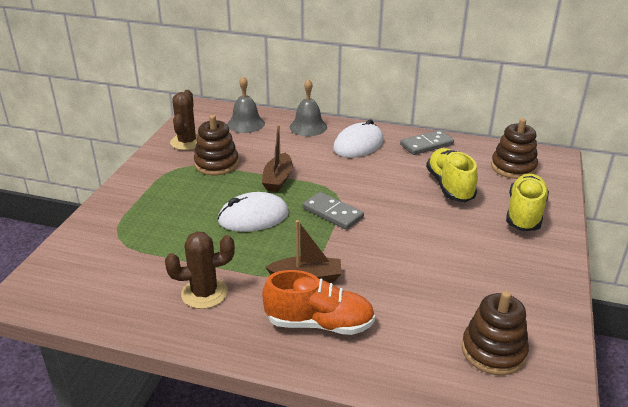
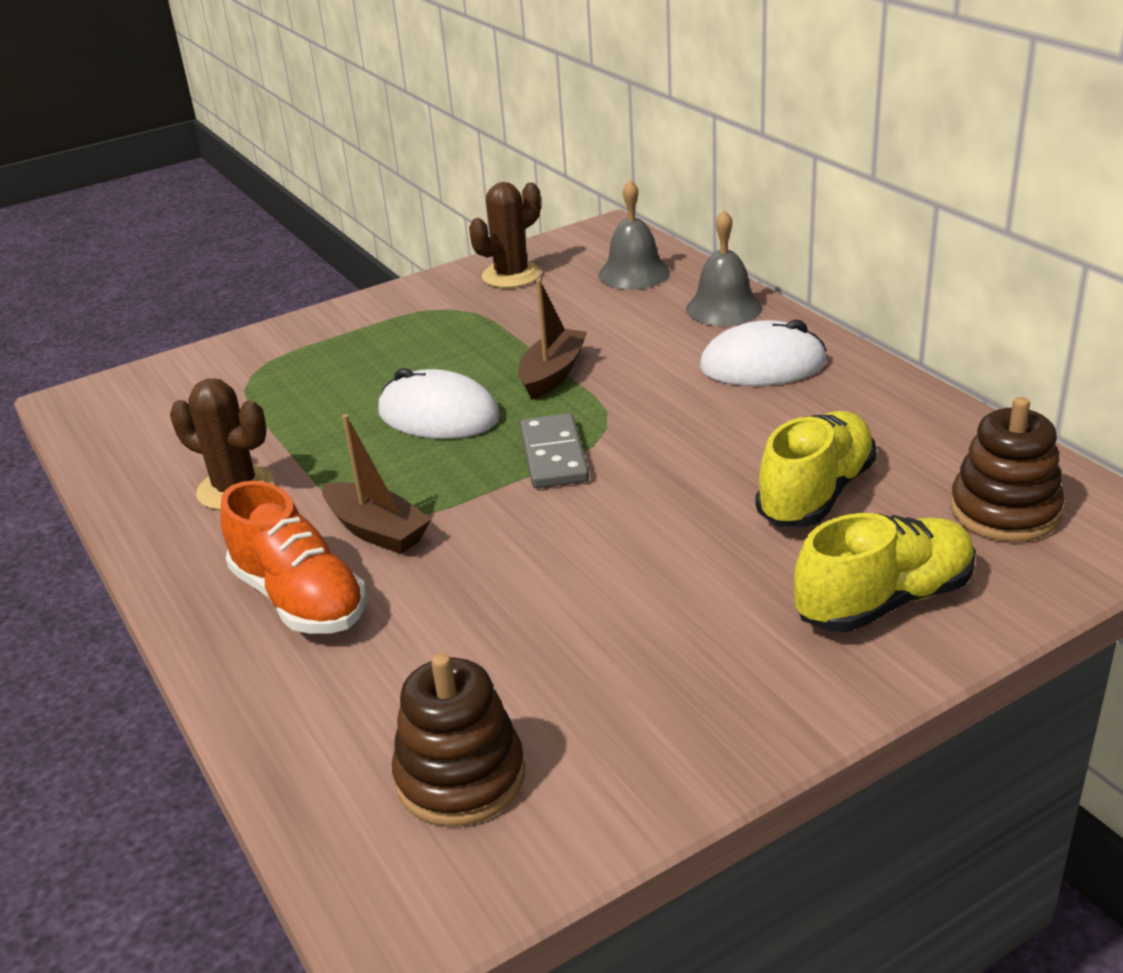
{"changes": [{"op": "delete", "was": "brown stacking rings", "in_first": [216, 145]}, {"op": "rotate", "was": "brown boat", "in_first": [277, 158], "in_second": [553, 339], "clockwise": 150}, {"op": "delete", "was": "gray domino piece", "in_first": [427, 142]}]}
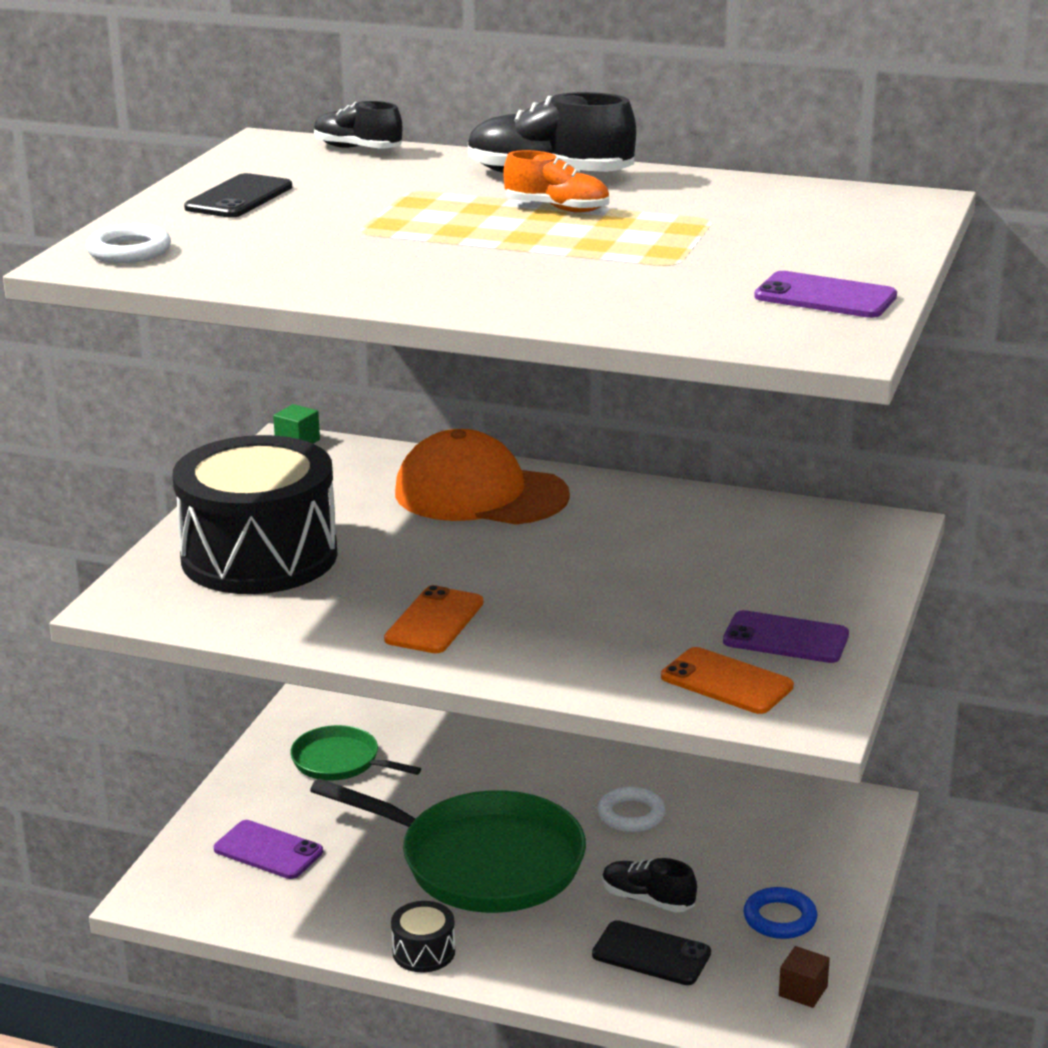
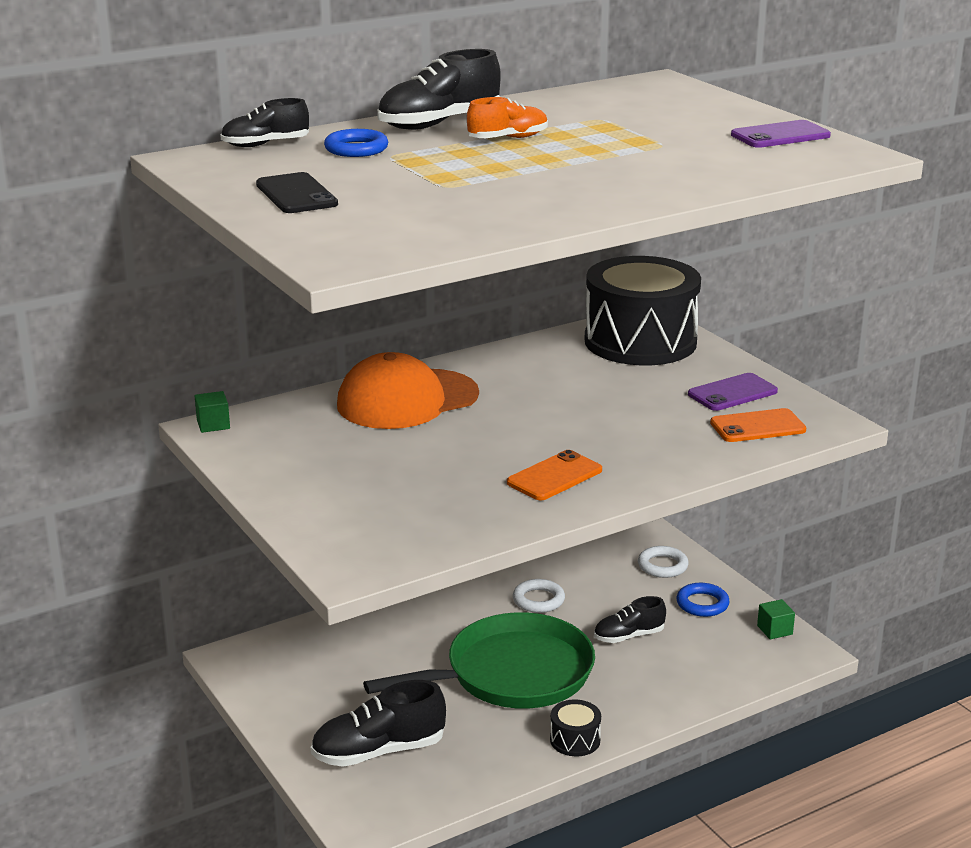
{"changes": [{"op": "move", "was": "pure white ring", "in_first": [128, 243], "in_second": [663, 562]}, {"op": "move", "was": "black snare drum", "in_first": [255, 514], "in_second": [643, 310]}, {"op": "replace", "was": "violet mobile phone", "now": "black shoe", "in_first": [268, 849], "in_second": [378, 723]}, {"op": "delete", "was": "leaf-green skillet", "in_first": [355, 753]}, {"op": "rotate", "was": "bright orange mobile phone", "in_first": [434, 619], "in_second": [554, 475], "clockwise": 75}, {"op": "delete", "was": "black mobile phone", "in_first": [651, 952]}, {"op": "recolor", "was": "brown solid cube", "now": "leaf-green solid cube", "in_first": [804, 977], "in_second": [776, 619]}, {"op": "insert", "now": "royal blue ring", "in_second": [356, 143]}]}
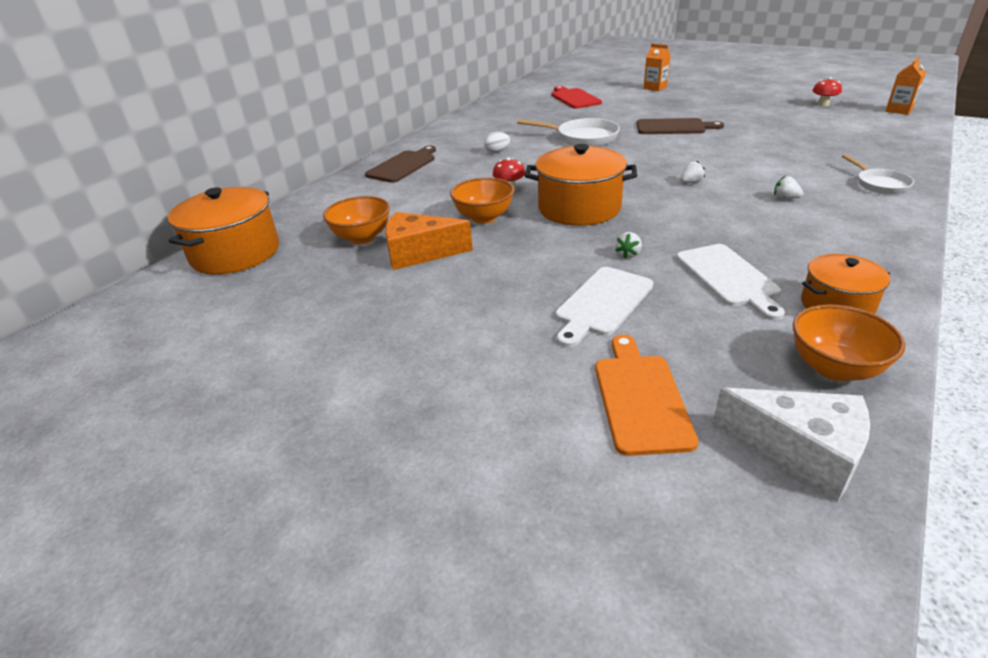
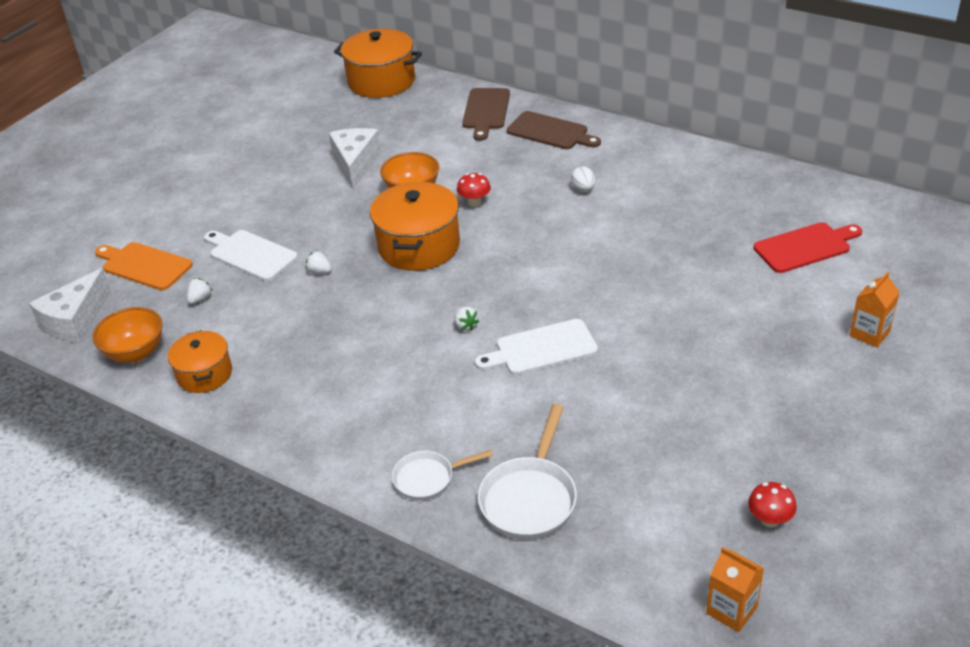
{"changes": [{"op": "delete", "was": "bright orange bowl", "in_first": [356, 220]}, {"op": "recolor", "was": "bright orange cheese wedge", "now": "pure white cheese wedge", "in_first": [429, 241], "in_second": [355, 158]}, {"op": "move", "was": "pure white skillet", "in_first": [568, 132], "in_second": [527, 472]}, {"op": "rotate", "was": "bright orange bread board", "in_first": [646, 395], "in_second": [144, 266], "clockwise": -150}, {"op": "move", "was": "brown bread board", "in_first": [680, 126], "in_second": [486, 114]}, {"op": "move", "was": "pure white bread board", "in_first": [730, 282], "in_second": [536, 347]}, {"op": "move", "was": "pure white toy strawberry", "in_first": [788, 187], "in_second": [200, 291]}]}
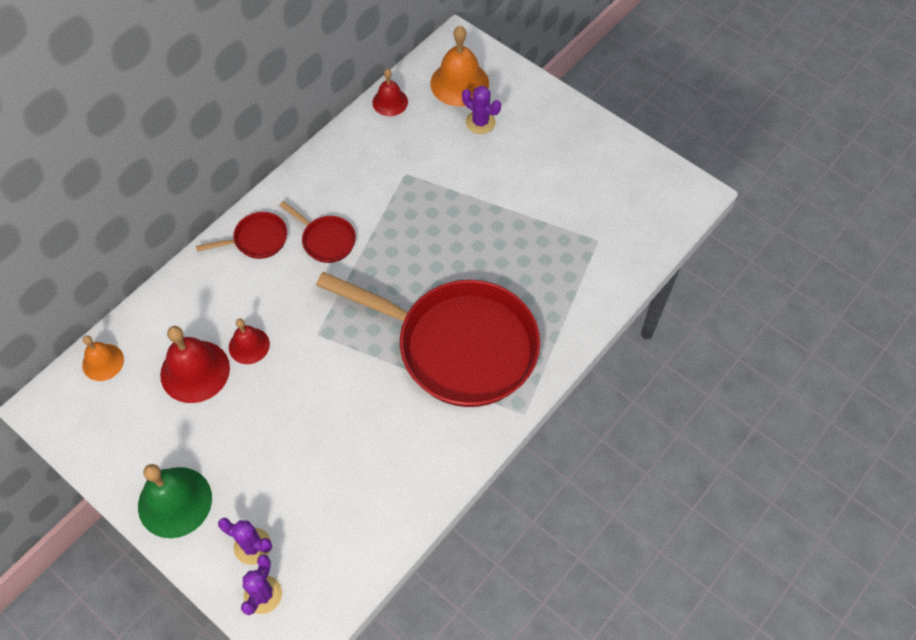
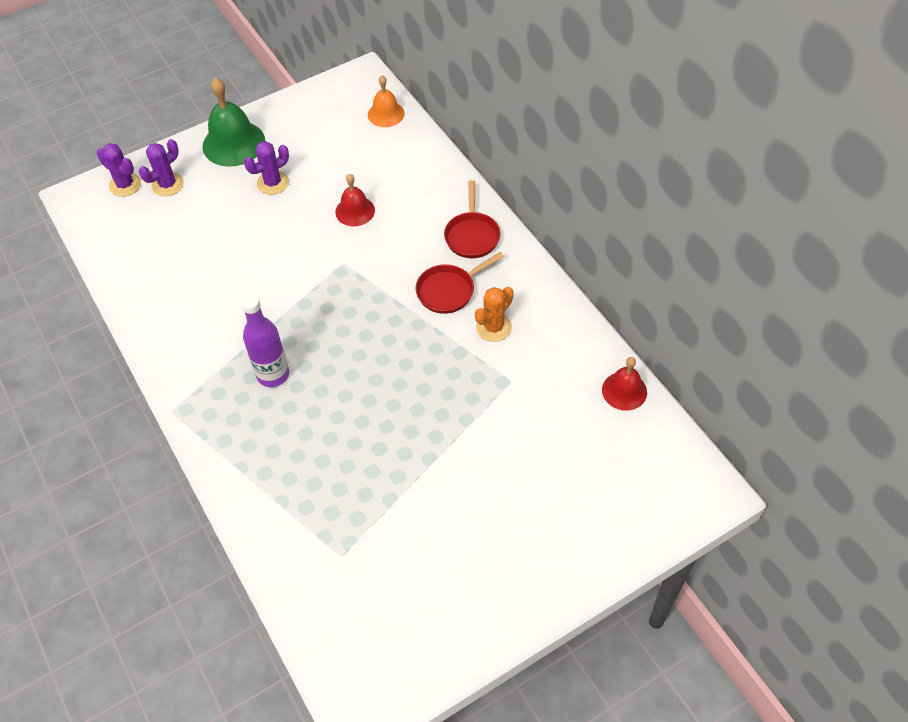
{"changes": [{"op": "delete", "was": "scarlet school bell", "in_first": [195, 364]}, {"op": "replace", "was": "scarlet skillet", "now": "violet drink bottle", "in_first": [428, 339], "in_second": [264, 340]}, {"op": "delete", "was": "bright orange school bell", "in_first": [460, 66]}, {"op": "move", "was": "violet saguaro cactus", "in_first": [481, 110], "in_second": [266, 168]}, {"op": "insert", "now": "bright orange saguaro cactus", "in_second": [494, 314]}]}
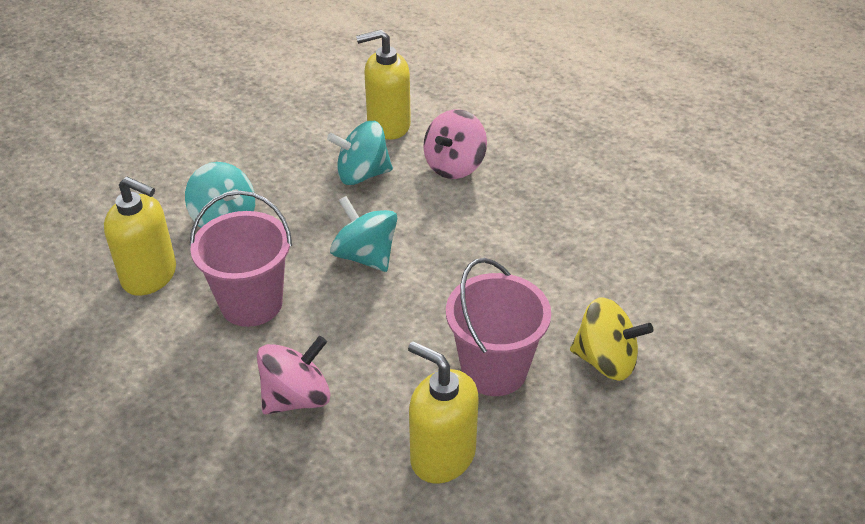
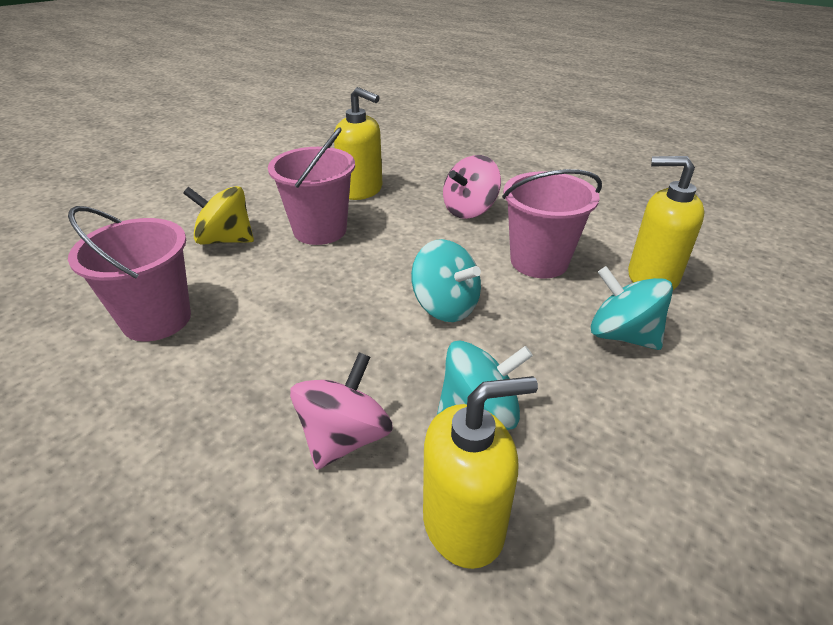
{"changes": [{"op": "insert", "now": "rose-pink bucket", "in_second": [129, 273]}]}
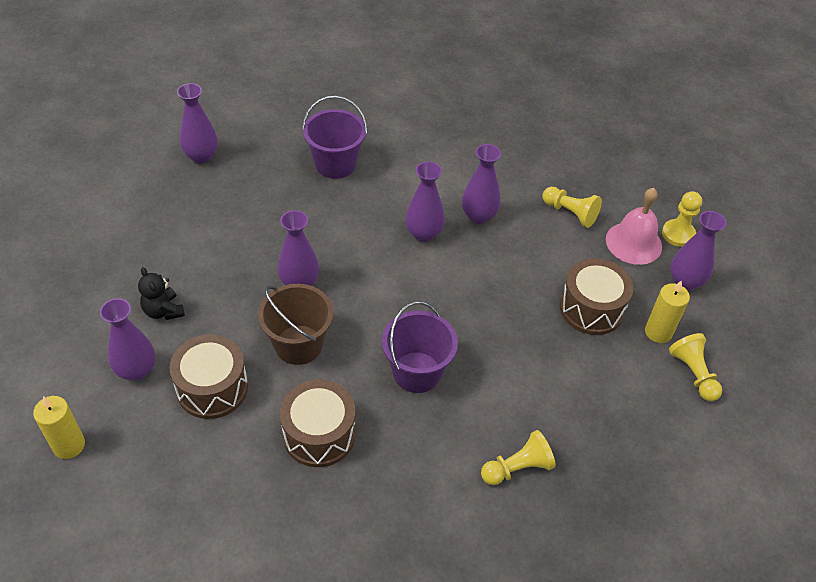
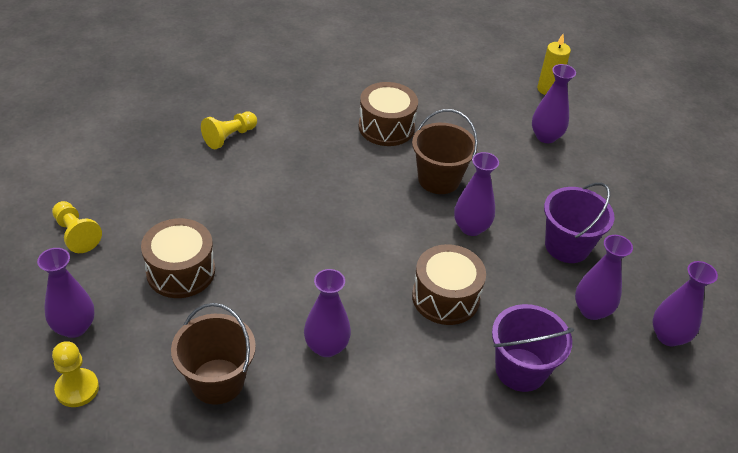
{"changes": [{"op": "delete", "was": "black stuffed bear", "in_first": [161, 293]}, {"op": "move", "was": "brown snare drum", "in_first": [209, 376], "in_second": [449, 284]}, {"op": "move", "was": "violet bucket", "in_first": [420, 347], "in_second": [579, 223]}, {"op": "move", "was": "violet flower vase", "in_first": [425, 202], "in_second": [604, 277]}, {"op": "replace", "was": "bright yellow pawn", "now": "brown bucket", "in_first": [572, 207], "in_second": [213, 354]}, {"op": "delete", "was": "rose-pink school bell", "in_first": [634, 226]}, {"op": "delete", "was": "bright yellow pillar candle", "in_first": [667, 311]}]}
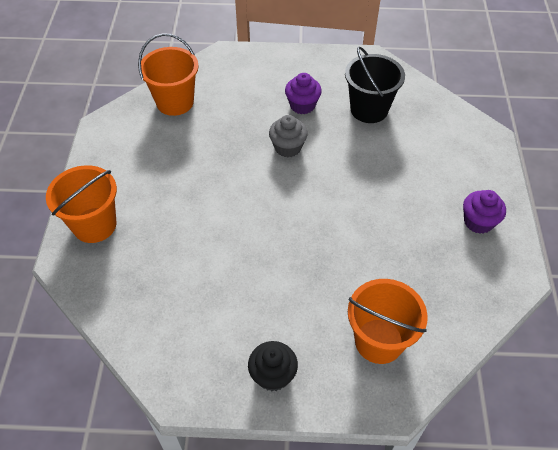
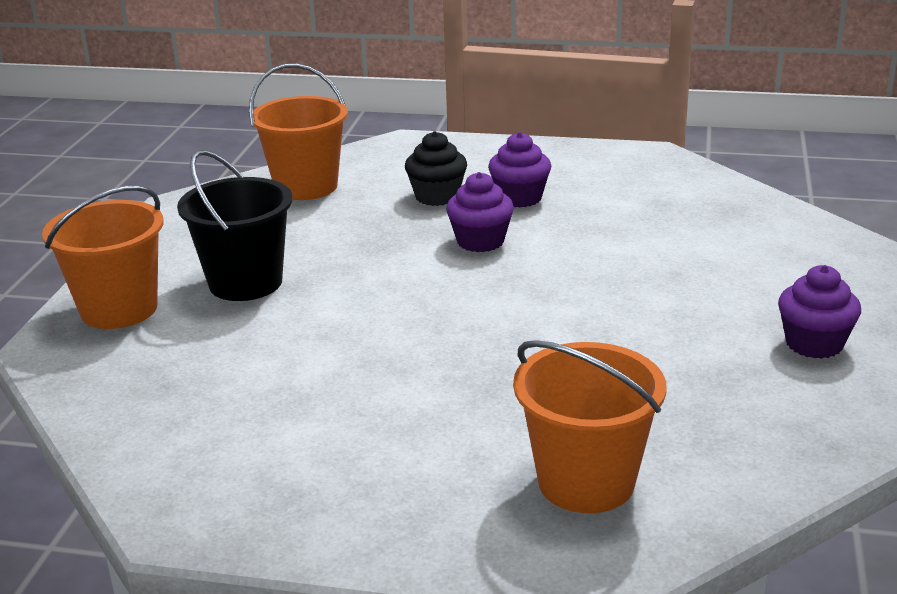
{"changes": [{"op": "move", "was": "black fairy cake", "in_first": [273, 366], "in_second": [436, 168]}, {"op": "recolor", "was": "gray fairy cake", "now": "violet fairy cake", "in_first": [288, 136], "in_second": [480, 212]}, {"op": "move", "was": "black bucket", "in_first": [375, 84], "in_second": [235, 225]}]}
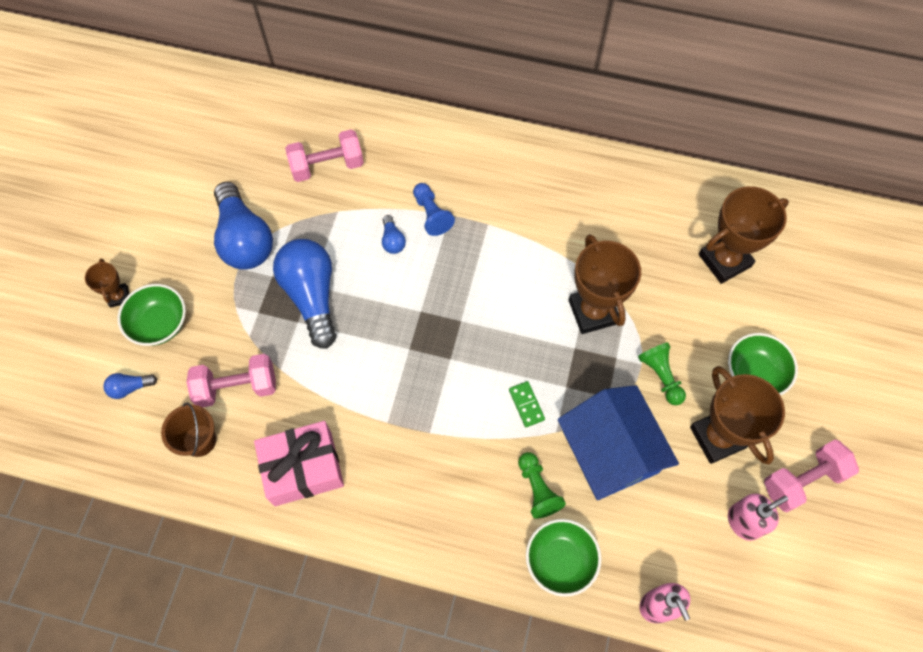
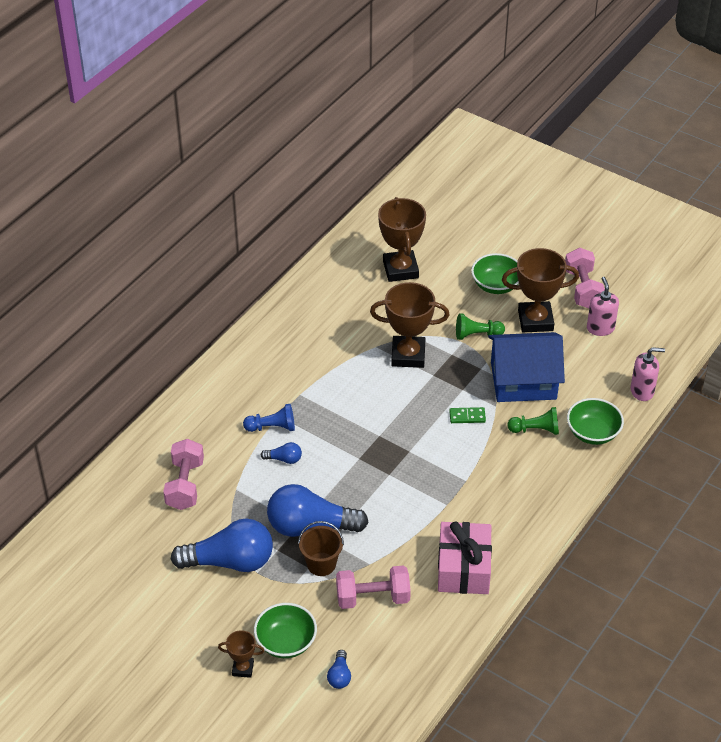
{"changes": [{"op": "move", "was": "brown bucket", "in_first": [188, 430], "in_second": [321, 548]}, {"op": "rotate", "was": "rose-pink hand weight", "in_first": [231, 380], "in_second": [373, 587], "clockwise": 75}]}
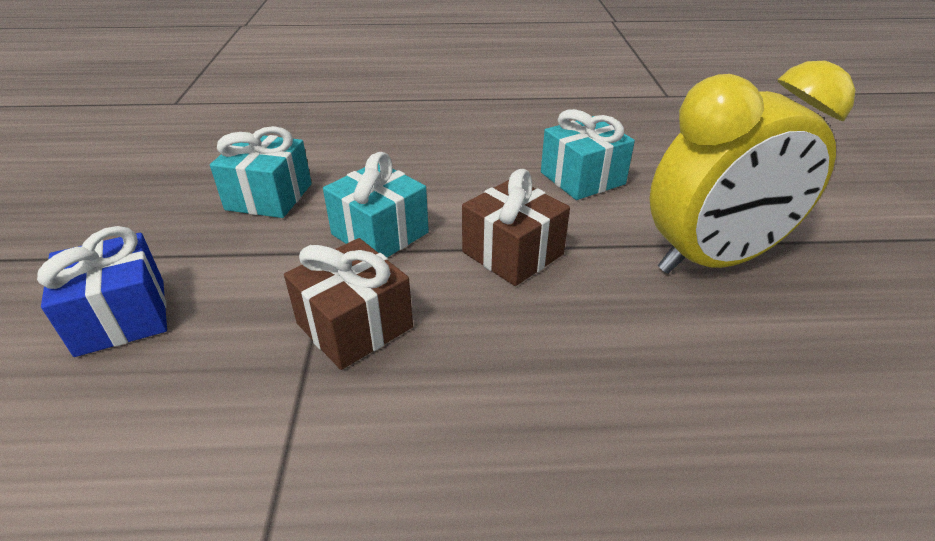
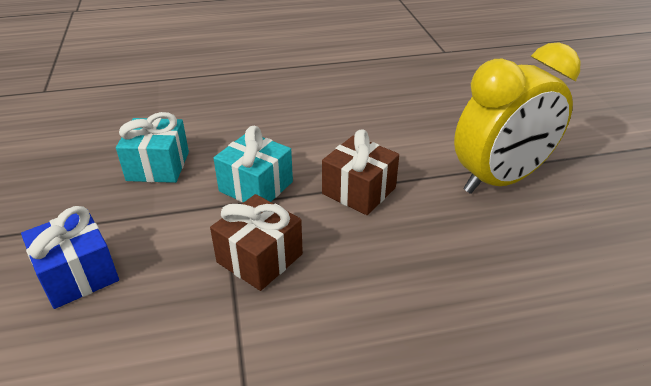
{"changes": [{"op": "delete", "was": "turquoise gift", "in_first": [588, 154]}]}
